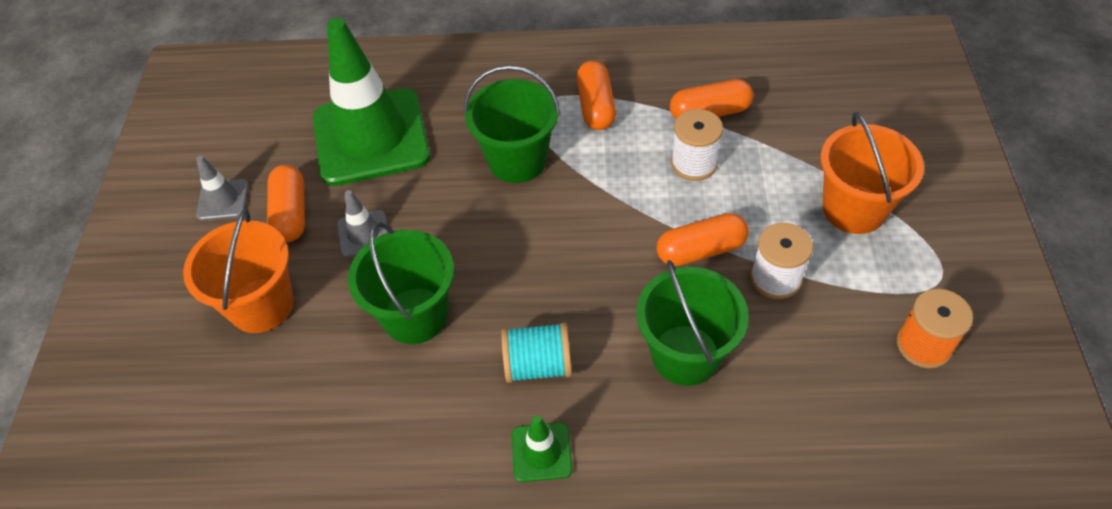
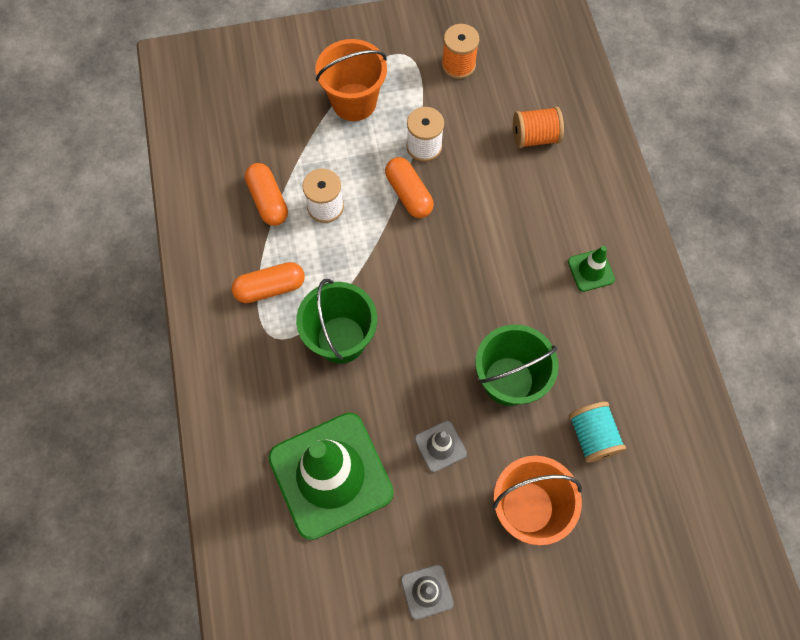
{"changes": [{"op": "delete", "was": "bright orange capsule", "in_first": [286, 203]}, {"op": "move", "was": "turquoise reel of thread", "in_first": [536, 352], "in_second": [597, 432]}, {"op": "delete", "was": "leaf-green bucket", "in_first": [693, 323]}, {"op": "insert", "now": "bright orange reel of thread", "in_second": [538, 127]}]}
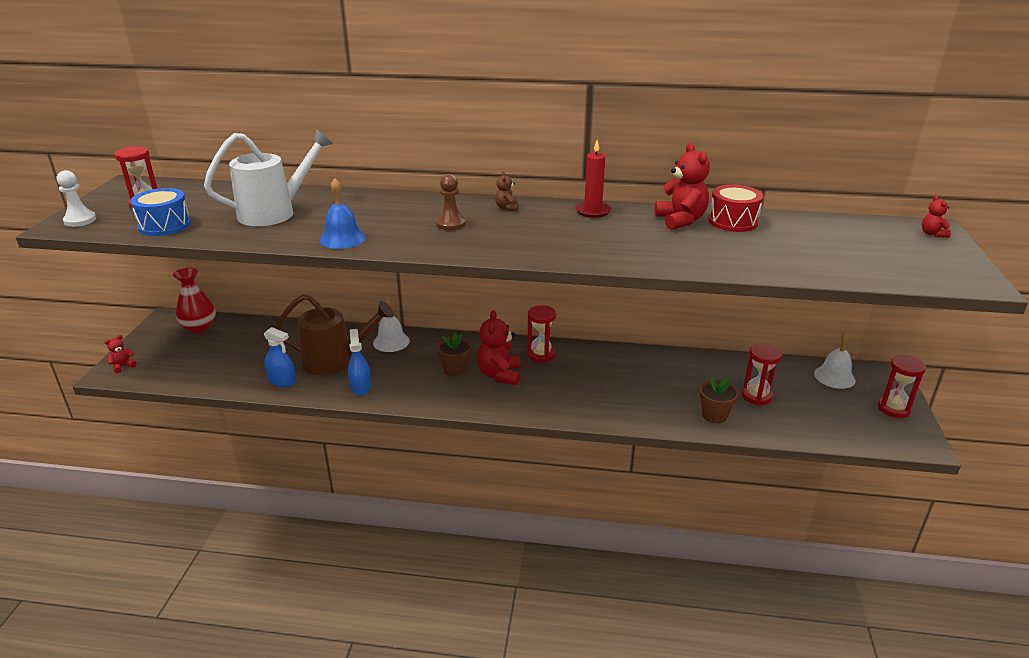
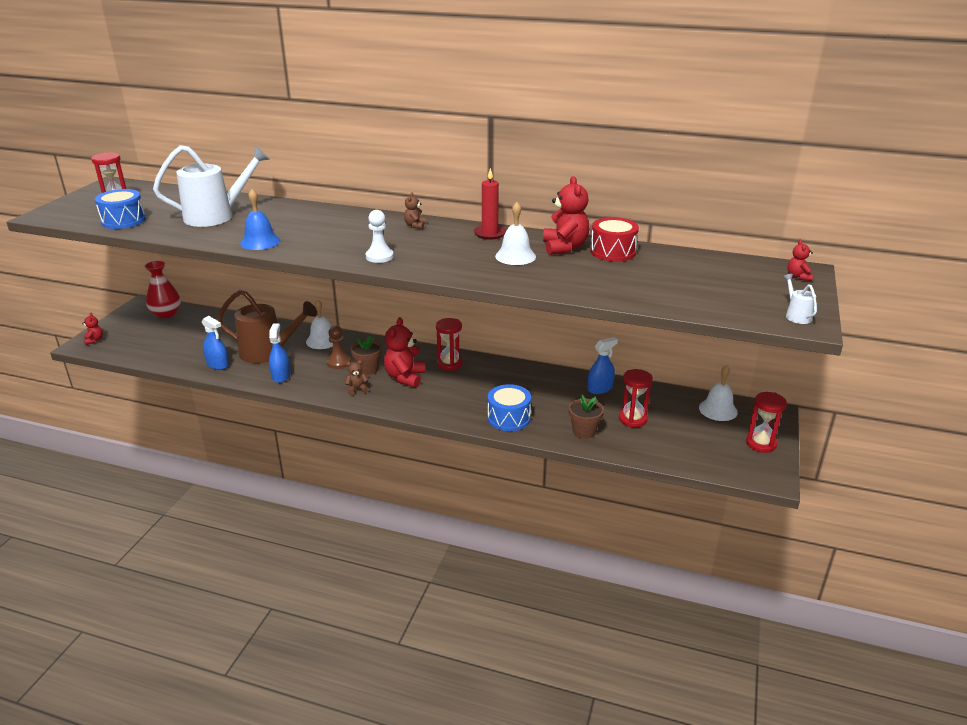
{"changes": [{"op": "move", "was": "pure white pawn", "in_first": [76, 198], "in_second": [380, 236]}, {"op": "rotate", "was": "scarlet stuffed bear", "in_first": [120, 354], "in_second": [92, 328], "clockwise": 105}, {"op": "move", "was": "brown pawn", "in_first": [451, 202], "in_second": [339, 347]}, {"op": "insert", "now": "brown stuffed bear", "in_second": [357, 377]}, {"op": "insert", "now": "royal blue snare drum", "in_second": [509, 407]}, {"op": "insert", "now": "pure white school bell", "in_second": [515, 233]}, {"op": "insert", "now": "royal blue spray bottle", "in_second": [603, 365]}, {"op": "insert", "now": "pure white watering pot", "in_second": [800, 299]}]}
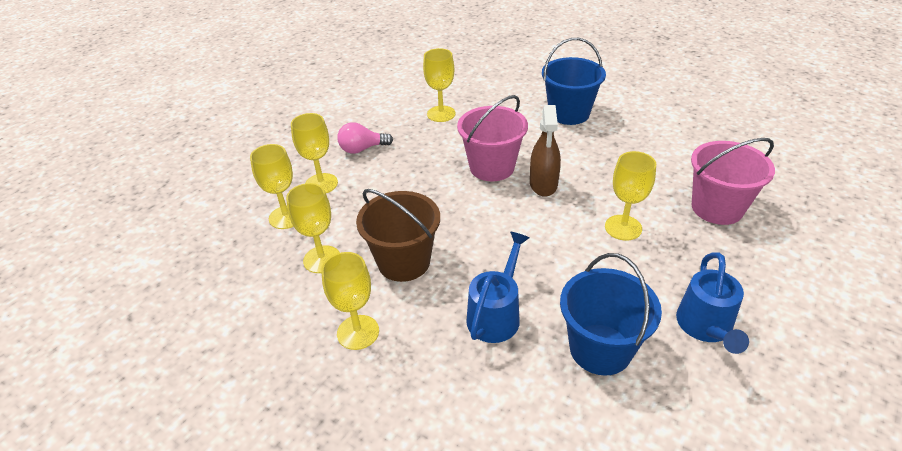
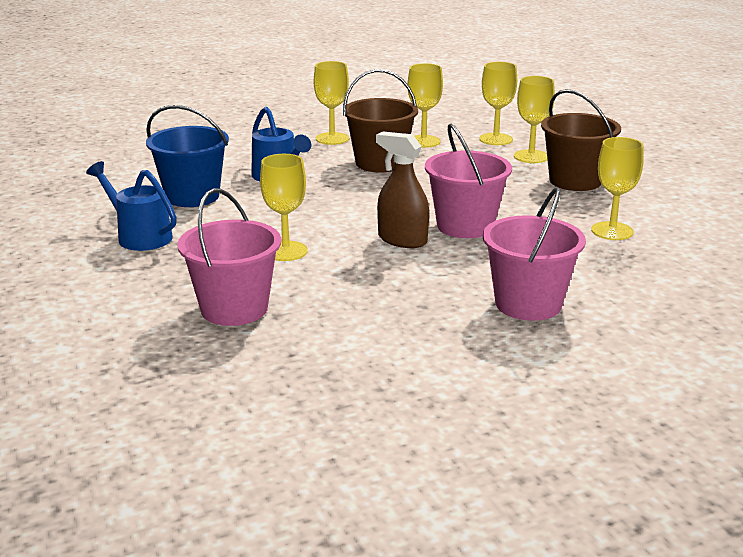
{"changes": [{"op": "replace", "was": "rose-pink bulb", "now": "brown bucket", "in_first": [365, 138], "in_second": [581, 140]}, {"op": "recolor", "was": "royal blue bucket", "now": "rose-pink bucket", "in_first": [574, 81], "in_second": [534, 254]}]}
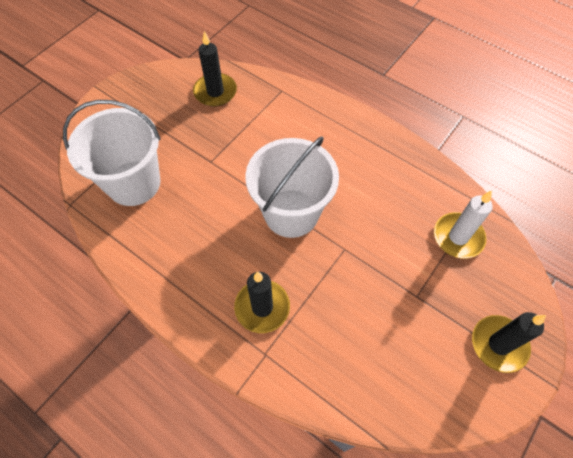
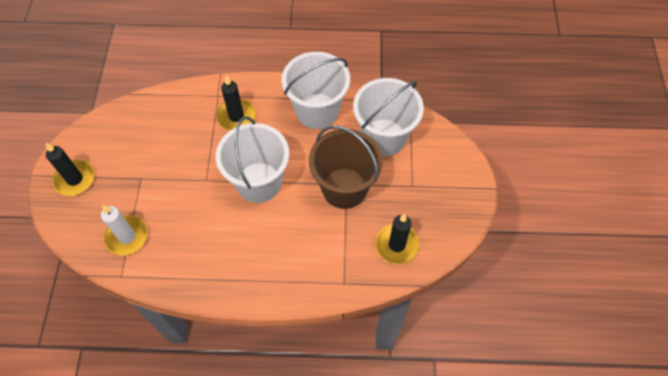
{"changes": [{"op": "insert", "now": "pure white bucket", "in_second": [316, 90]}, {"op": "insert", "now": "brown bucket", "in_second": [346, 167]}]}
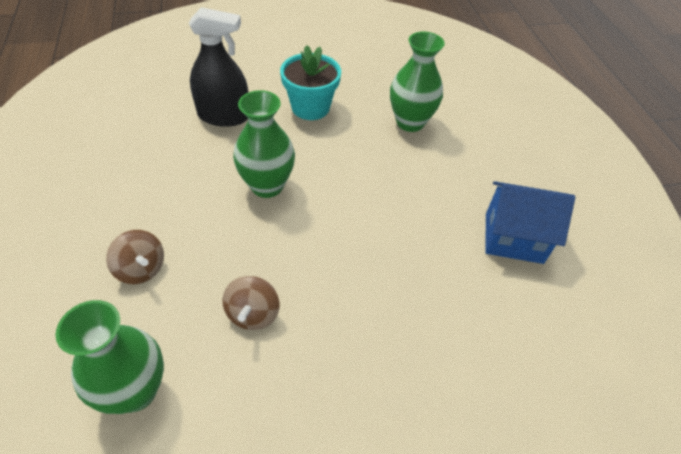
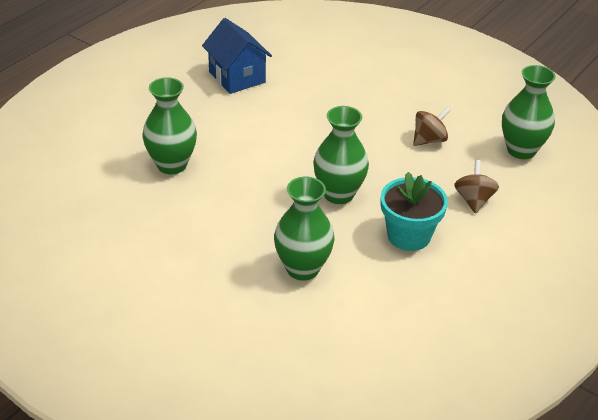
{"changes": [{"op": "replace", "was": "black spray bottle", "now": "leaf-green flower vase", "in_first": [218, 67], "in_second": [304, 229]}, {"op": "move", "was": "turquoise plant pot", "in_first": [310, 82], "in_second": [414, 211]}]}
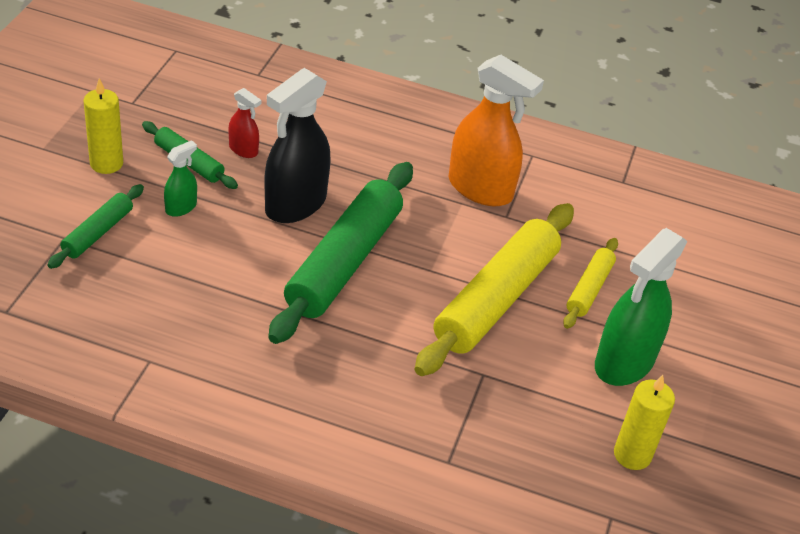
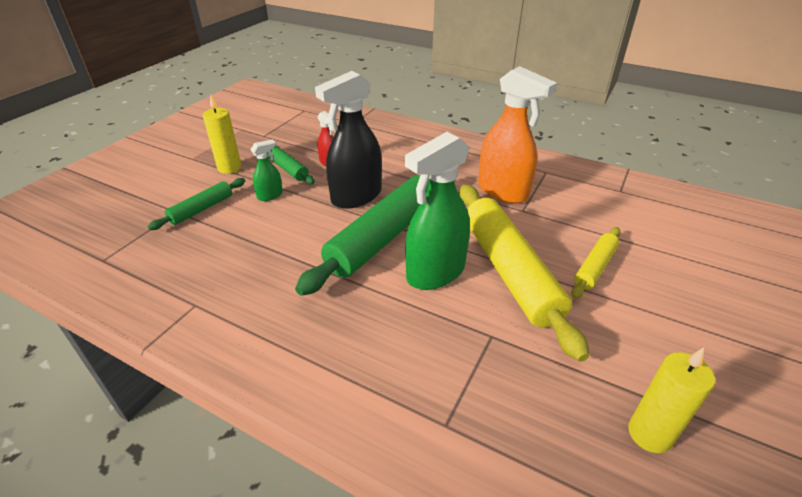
{"changes": [{"op": "rotate", "was": "bright yellow pastry roller", "in_first": [494, 289], "in_second": [524, 273], "clockwise": -60}, {"op": "move", "was": "leaf-green spray bottle", "in_first": [641, 307], "in_second": [437, 211]}]}
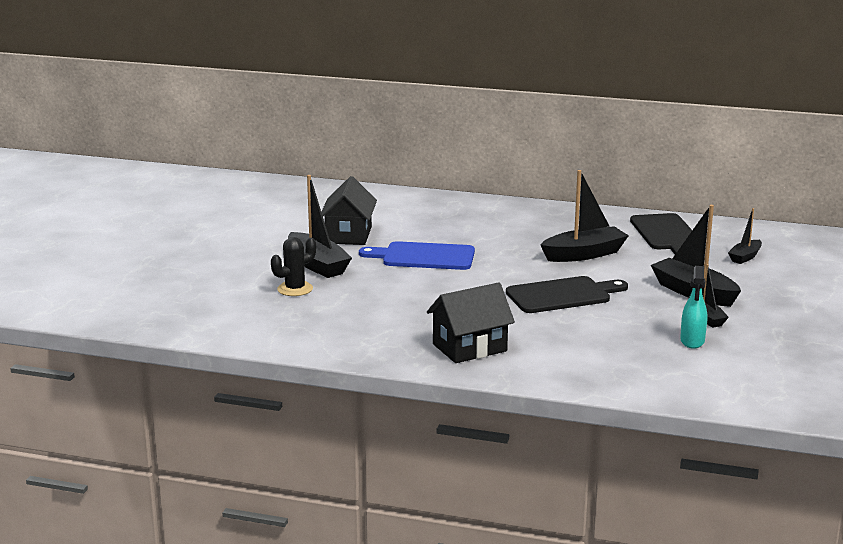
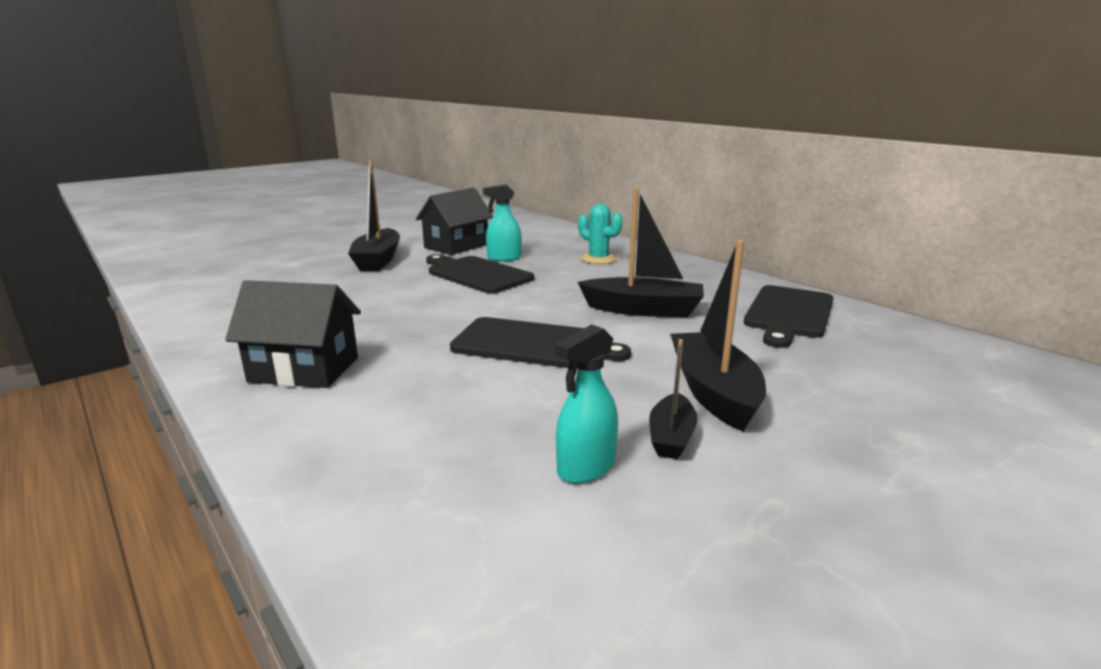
{"changes": [{"op": "delete", "was": "black saguaro cactus", "in_first": [293, 266]}, {"op": "recolor", "was": "royal blue bread board", "now": "black bread board", "in_first": [417, 255], "in_second": [480, 273]}, {"op": "delete", "was": "black boat", "in_first": [745, 236]}, {"op": "insert", "now": "turquoise spray bottle", "in_second": [502, 222]}, {"op": "insert", "now": "turquoise saguaro cactus", "in_second": [600, 234]}]}
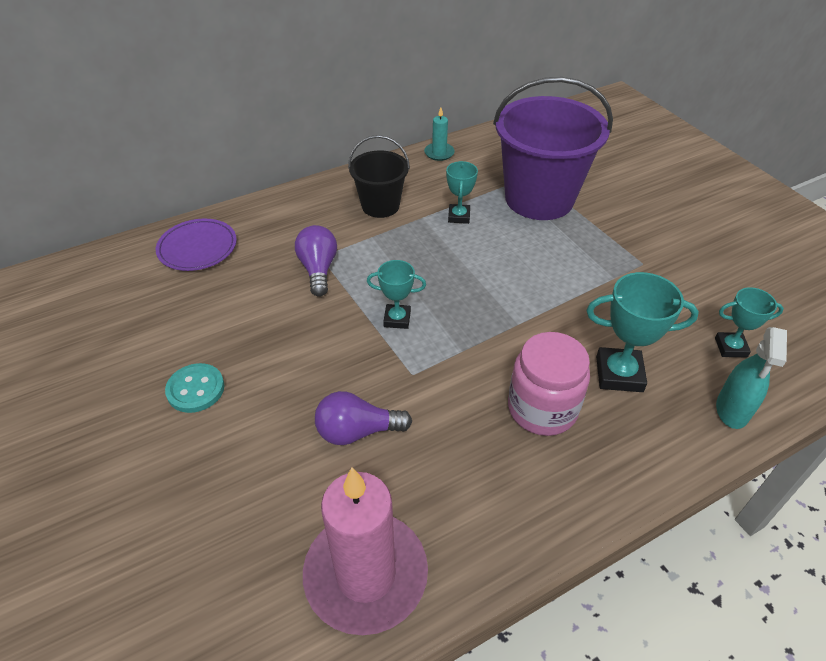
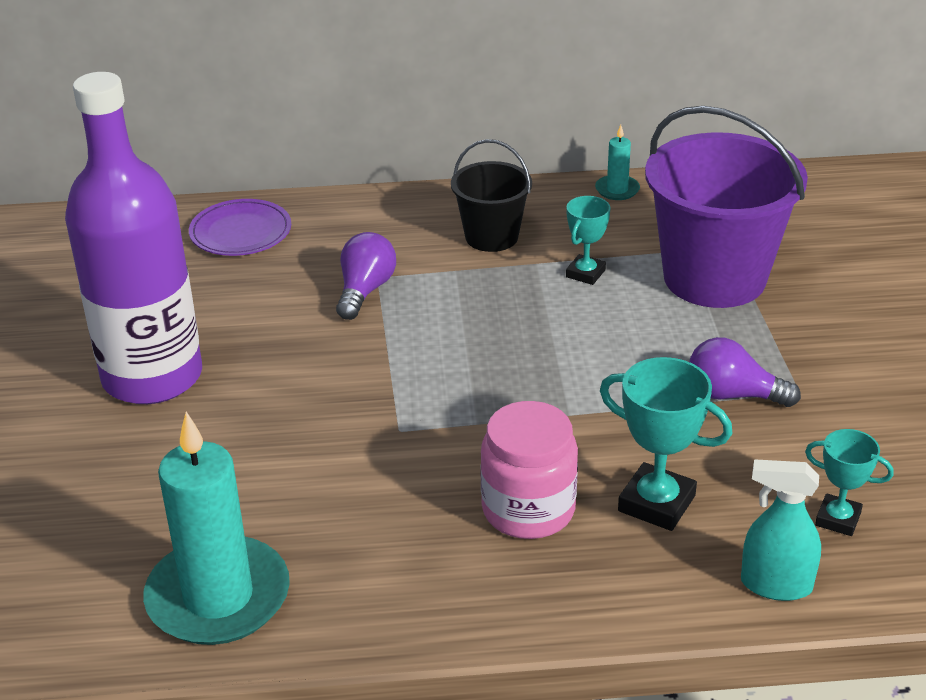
{"changes": [{"op": "replace", "was": "turquoise shirt button", "now": "violet drink bottle", "in_first": [195, 388], "in_second": [133, 238]}, {"op": "recolor", "was": "rose-pink pillar candle", "now": "turquoise pillar candle", "in_first": [365, 551], "in_second": [216, 528]}, {"op": "move", "was": "violet bulb", "in_first": [363, 418], "in_second": [745, 372]}, {"op": "delete", "was": "turquoise award cup", "in_first": [396, 294]}, {"op": "rotate", "was": "turquoise spray bottle", "in_first": [751, 378], "in_second": [781, 530], "clockwise": 60}]}
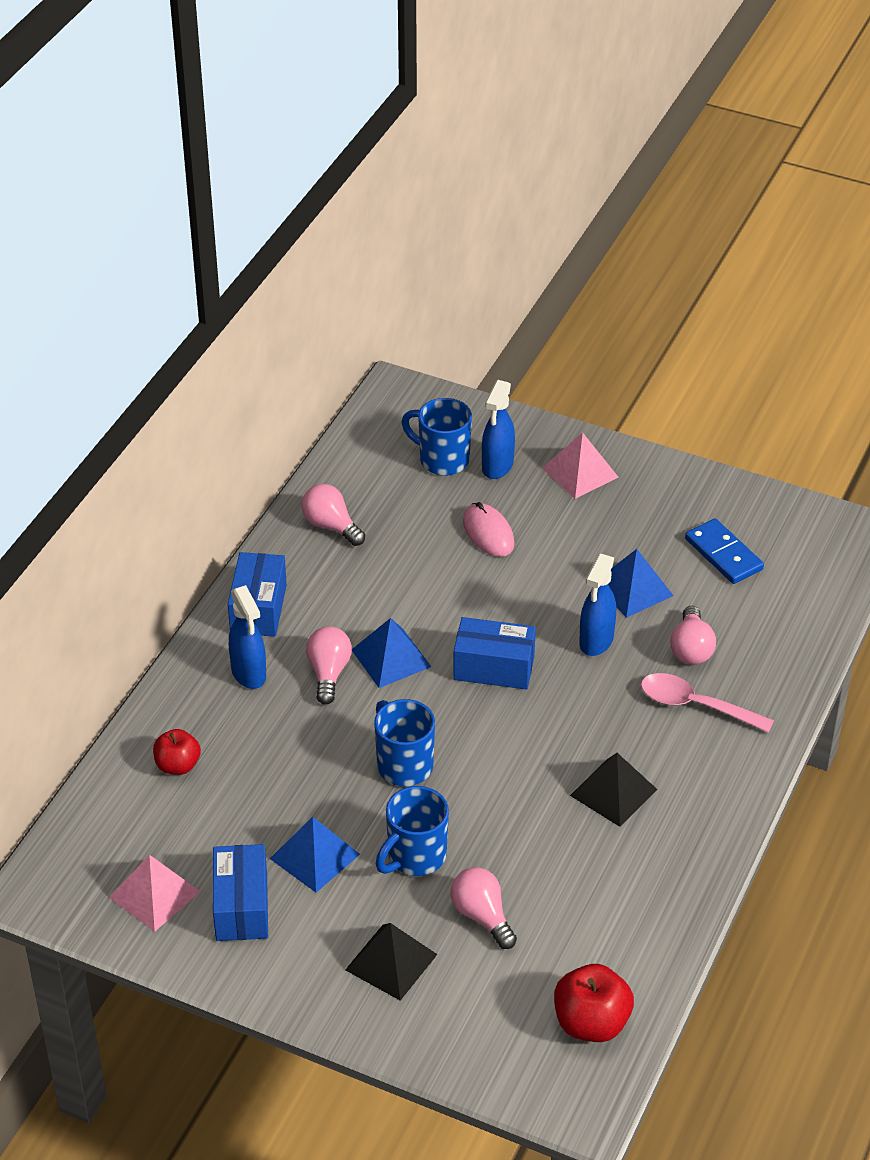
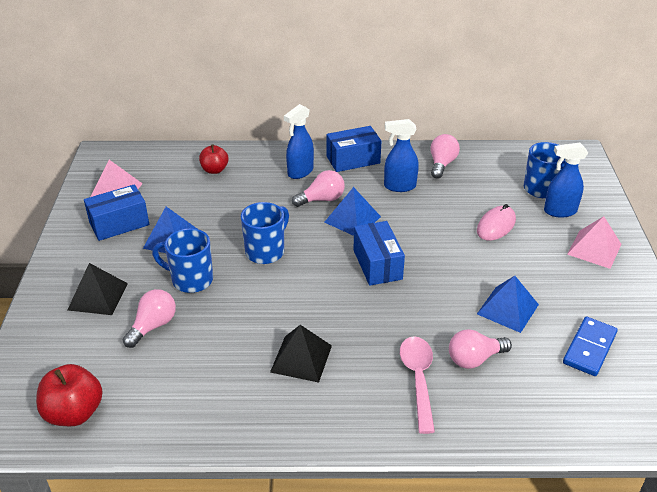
{"changes": [{"op": "move", "was": "royal blue spray bottle", "in_first": [597, 604], "in_second": [401, 155]}]}
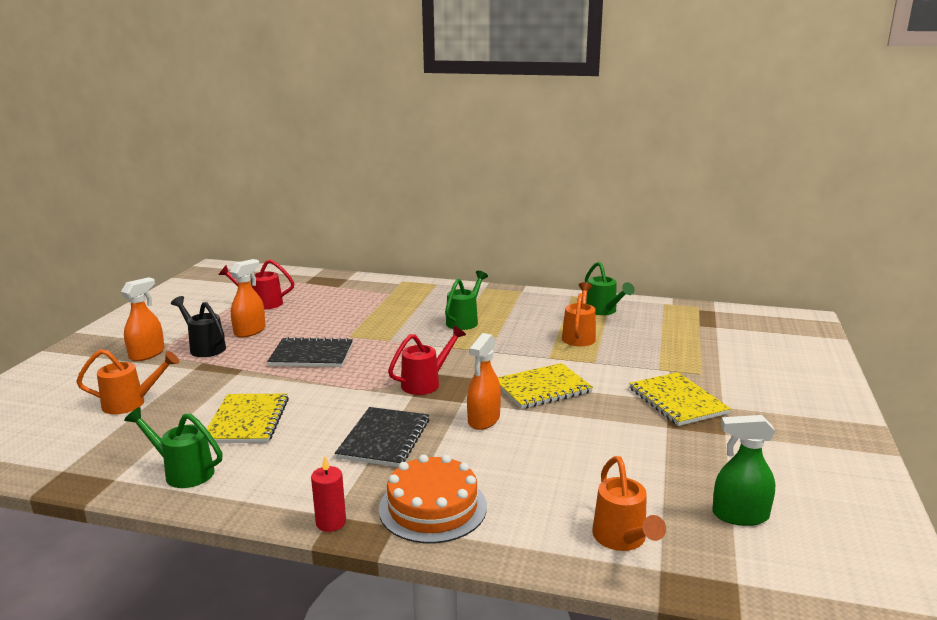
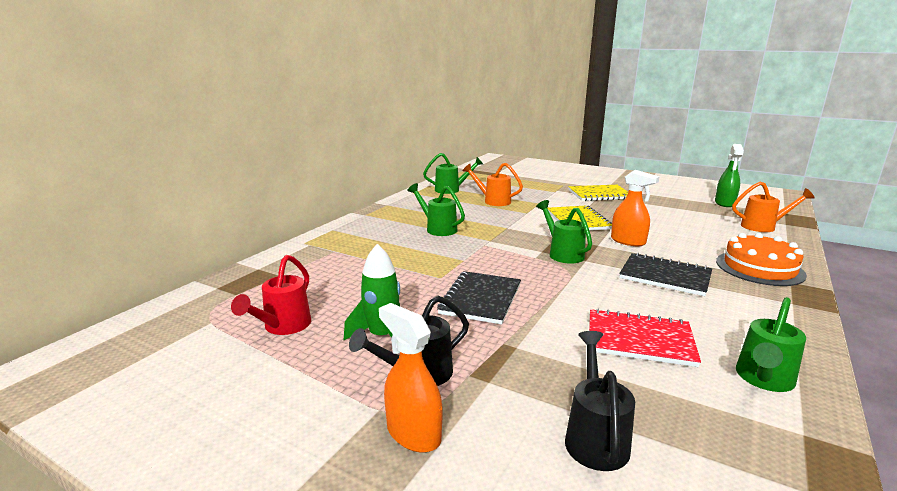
{"changes": [{"op": "recolor", "was": "bright orange watering pot", "now": "black watering pot", "in_first": [127, 381], "in_second": [600, 401]}, {"op": "recolor", "was": "bright yellow notepad", "now": "scarlet notepad", "in_first": [248, 418], "in_second": [645, 337]}, {"op": "replace", "was": "bright orange spray bottle", "now": "leaf-green toy rocket", "in_first": [248, 298], "in_second": [371, 292]}, {"op": "delete", "was": "scarlet pillar candle", "in_first": [328, 494]}, {"op": "recolor", "was": "scarlet watering pot", "now": "leaf-green watering pot", "in_first": [427, 360], "in_second": [564, 232]}]}
